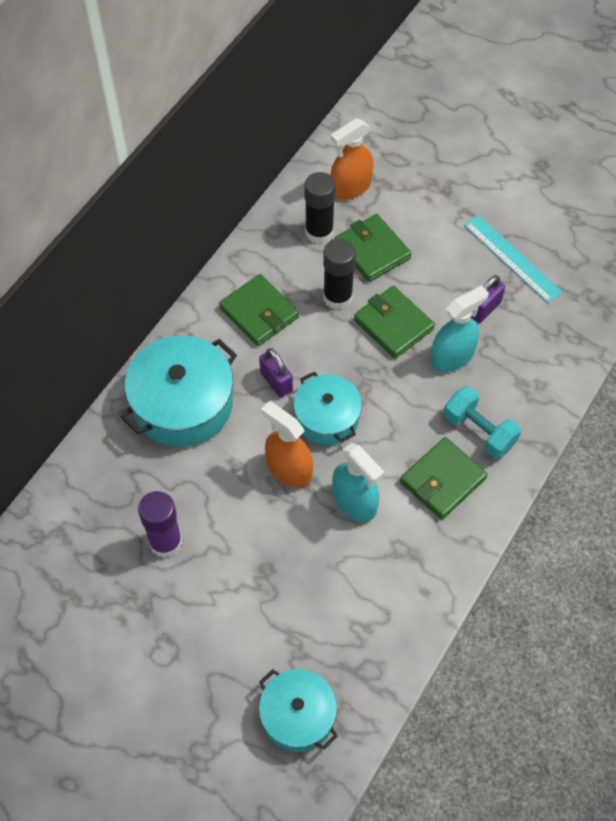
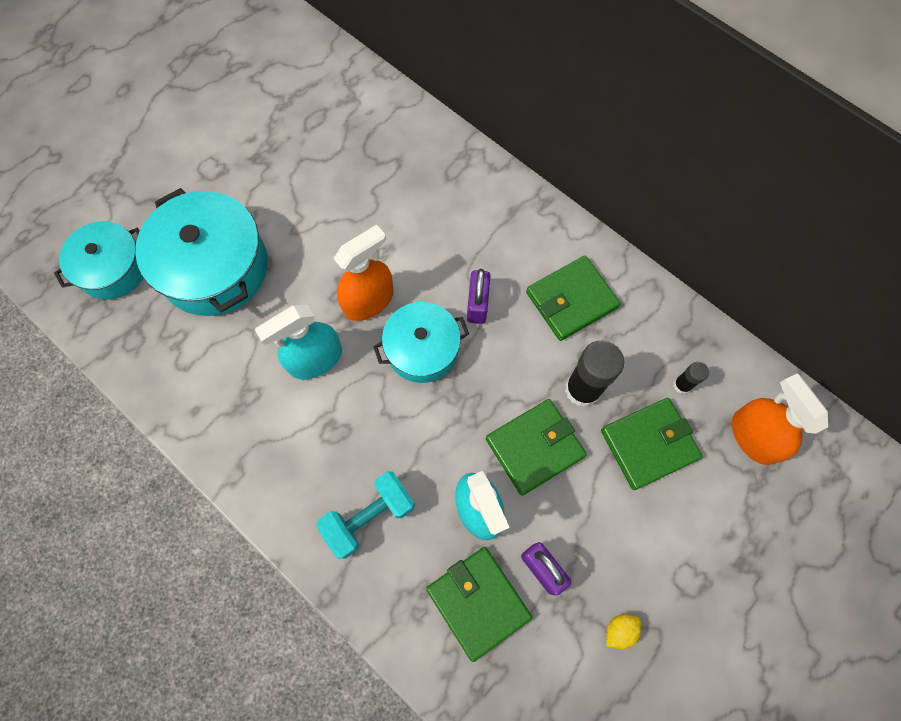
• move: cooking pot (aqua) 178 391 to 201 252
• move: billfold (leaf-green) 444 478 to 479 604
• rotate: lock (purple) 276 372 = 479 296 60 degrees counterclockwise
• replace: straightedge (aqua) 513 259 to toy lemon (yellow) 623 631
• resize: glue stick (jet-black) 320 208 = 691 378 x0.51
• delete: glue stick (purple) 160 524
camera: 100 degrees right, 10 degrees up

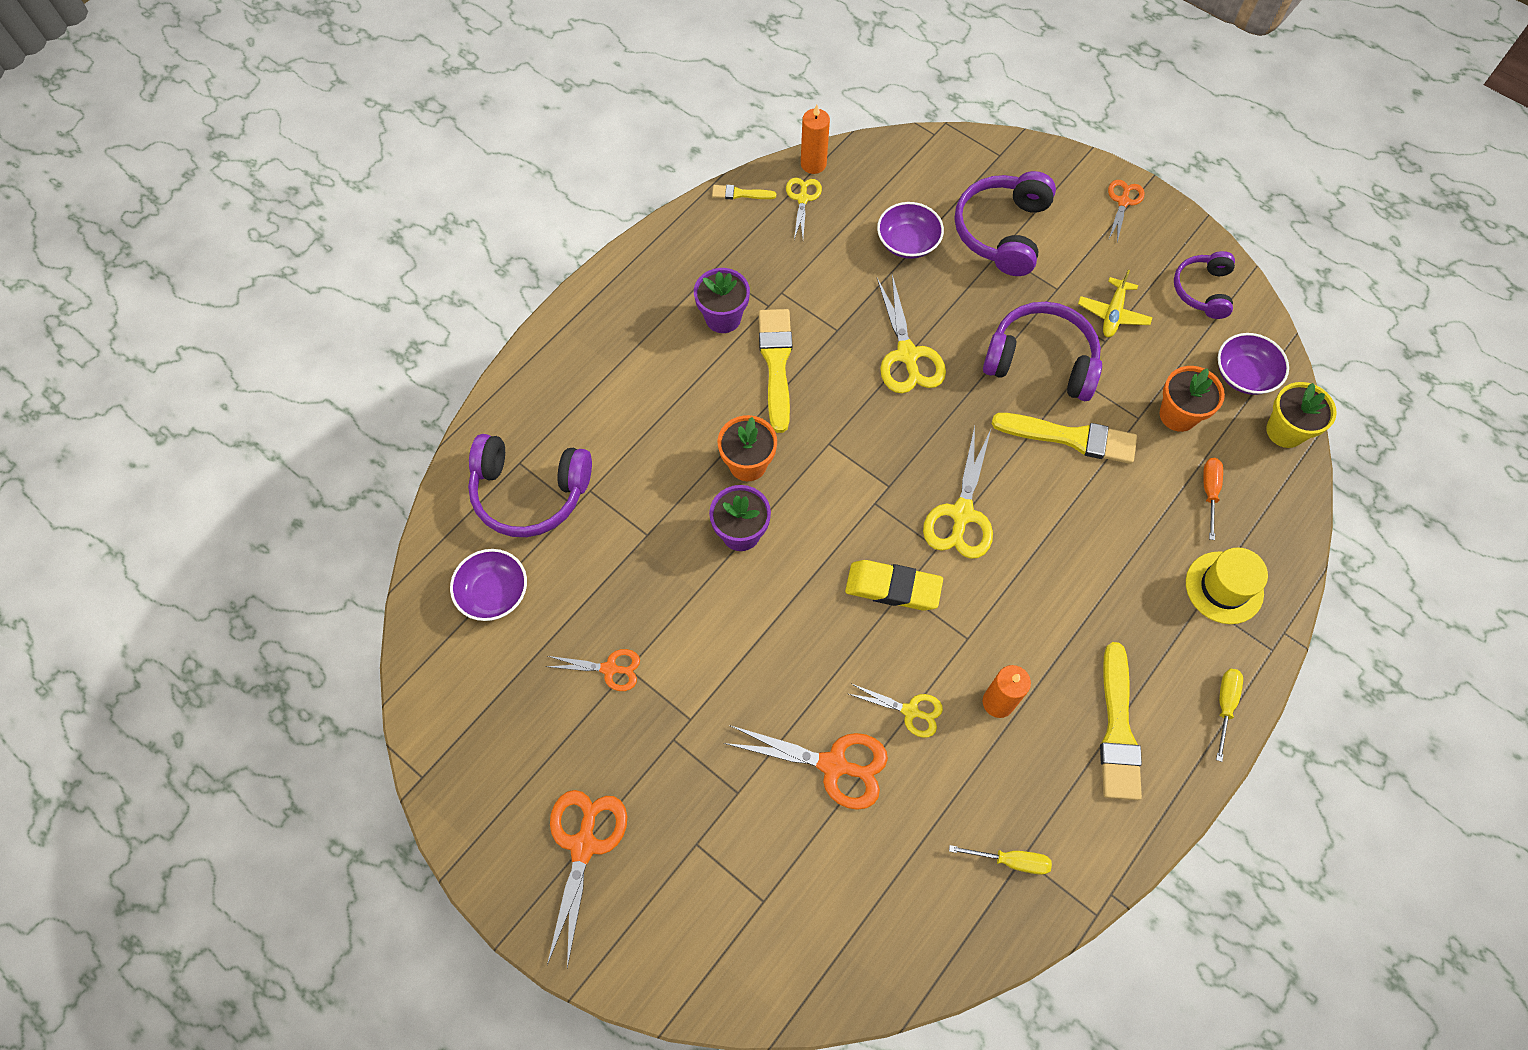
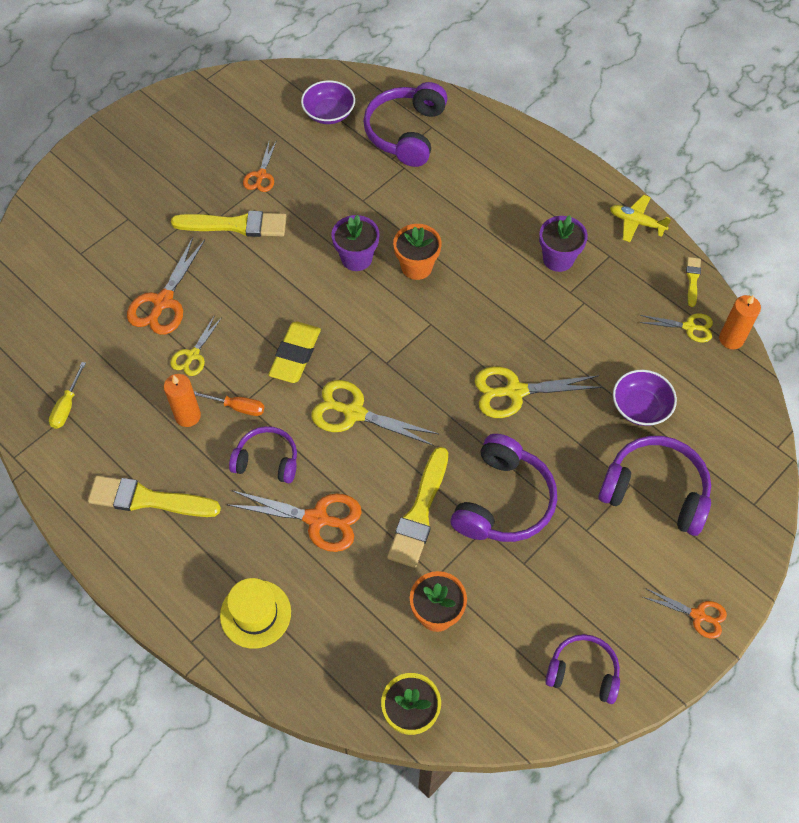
• move: paint brush (yellow) 776 371 to 229 224
• move: screwdriver (orange) 1213 499 to 229 403
• move: scissors (orange) 587 879 to 295 521
• insert: headset (purple) 263 454
• move: aeroplane (yellow) 1115 303 to 640 218
• delete: screwdriver (yellow) 1229 715
• delete: serving bowl (purple) 1253 364
camera: 95 degrees right, 5 degrees down

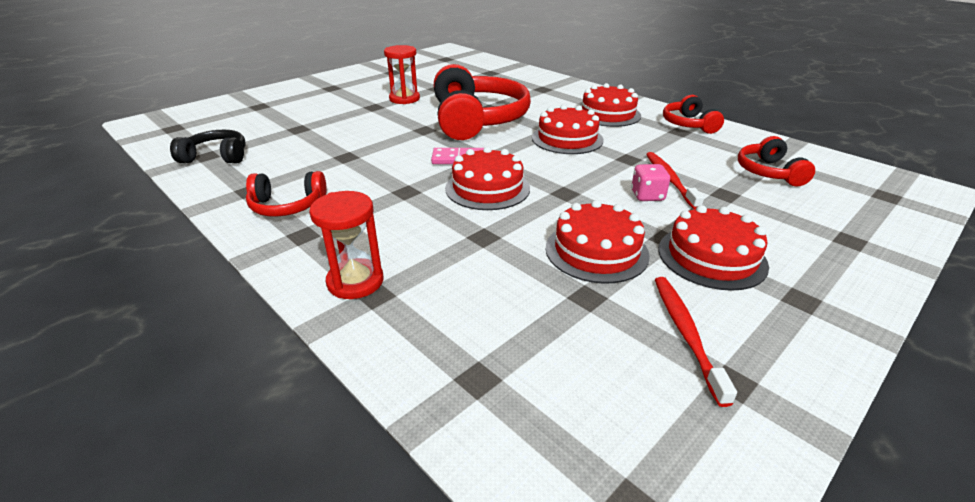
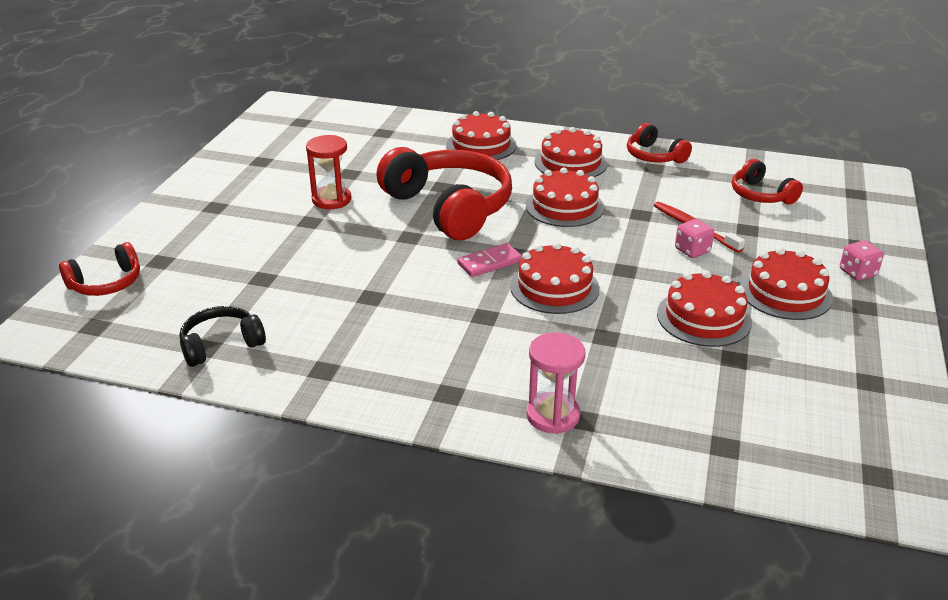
• move: headset (crimson) 286 194 to 99 269
• insert: gateau (crimson) 481 135
• recolor: sandglass (crimson) 346 245 to sandglass (rose-pink) 555 383
• insert: dice (rose-pink) 862 260
• delete: toothbrush (crimson) 696 342
camera: 30 degrees left, 0 degrees up

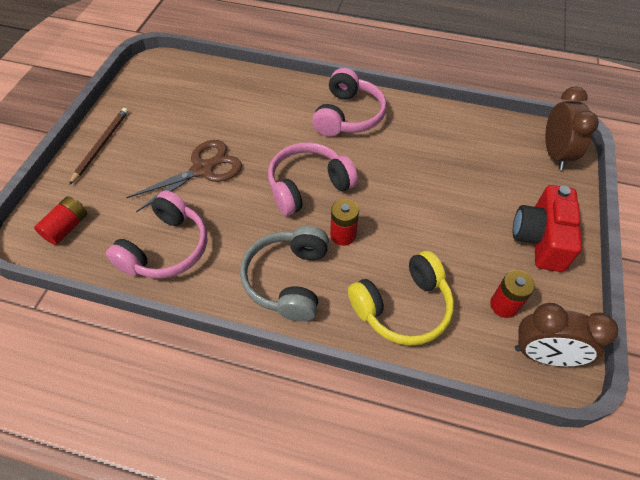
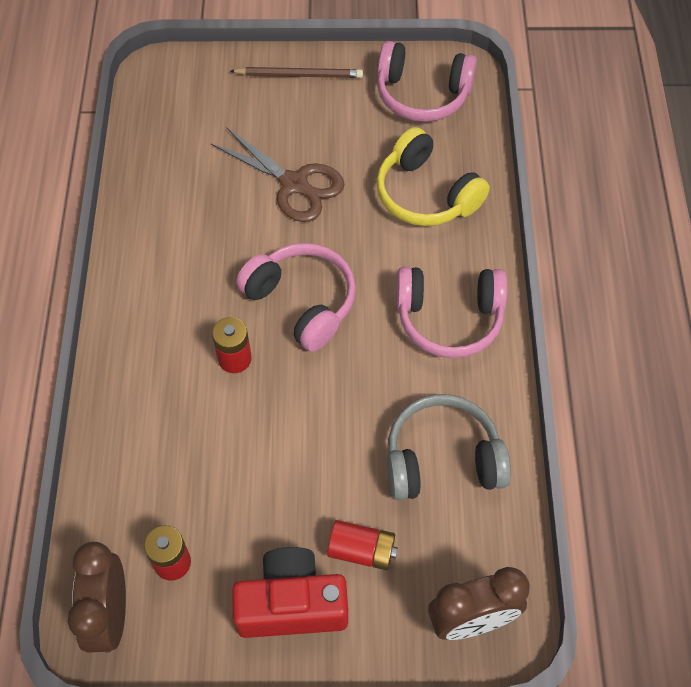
• move: battery (crimson) 60 220 to 362 545
• move: headset (yellow) 401 298 to 433 176
• move: headset (rose-pink) 156 234 to 427 81
• move: headset (gray) 284 274 to 449 447
camera: 75 degrees right, 5 degrees up

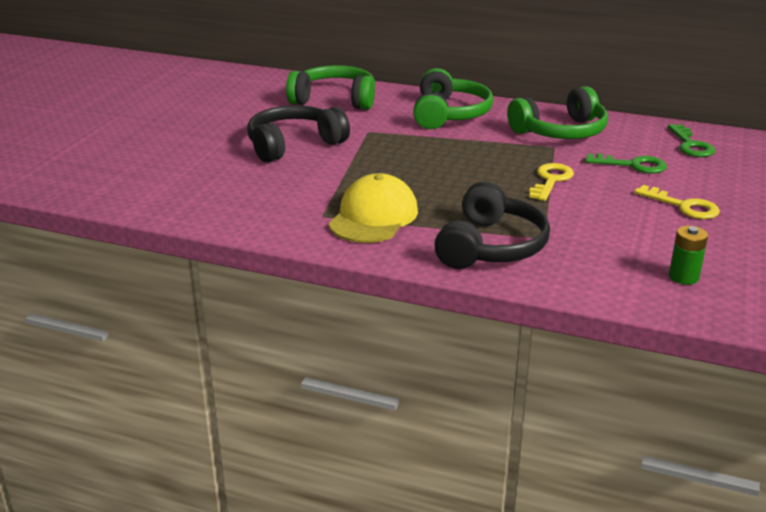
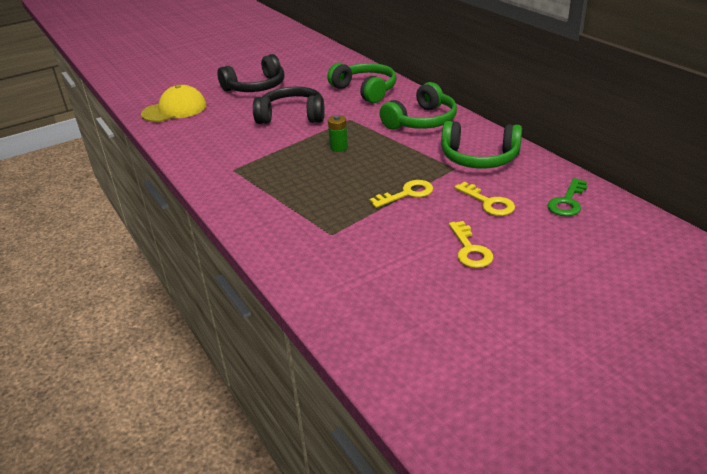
• move: cap (yellow) 373 208 to 174 103
• move: headset (jet-black) 492 225 to 251 73
• move: battery (leaf-green) 688 255 to 338 133
• recolor: door key (leaf-green) 626 163 to door key (yellow) 485 199
camera: 40 degrees right, 5 degrees up

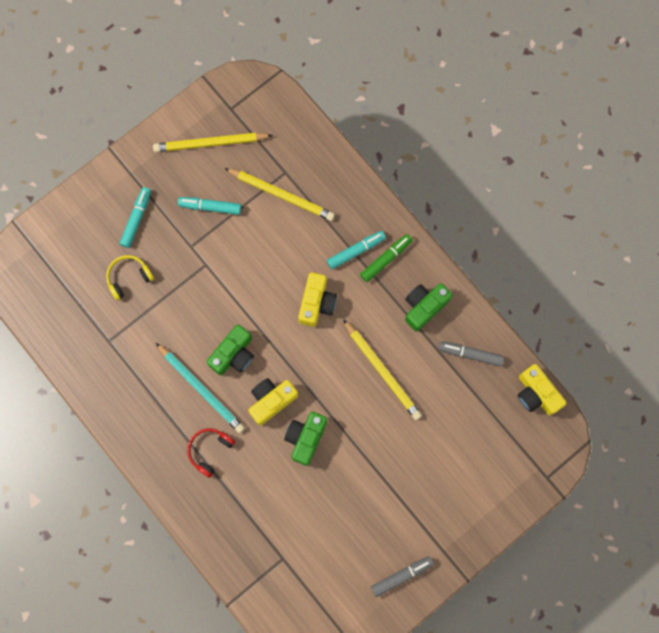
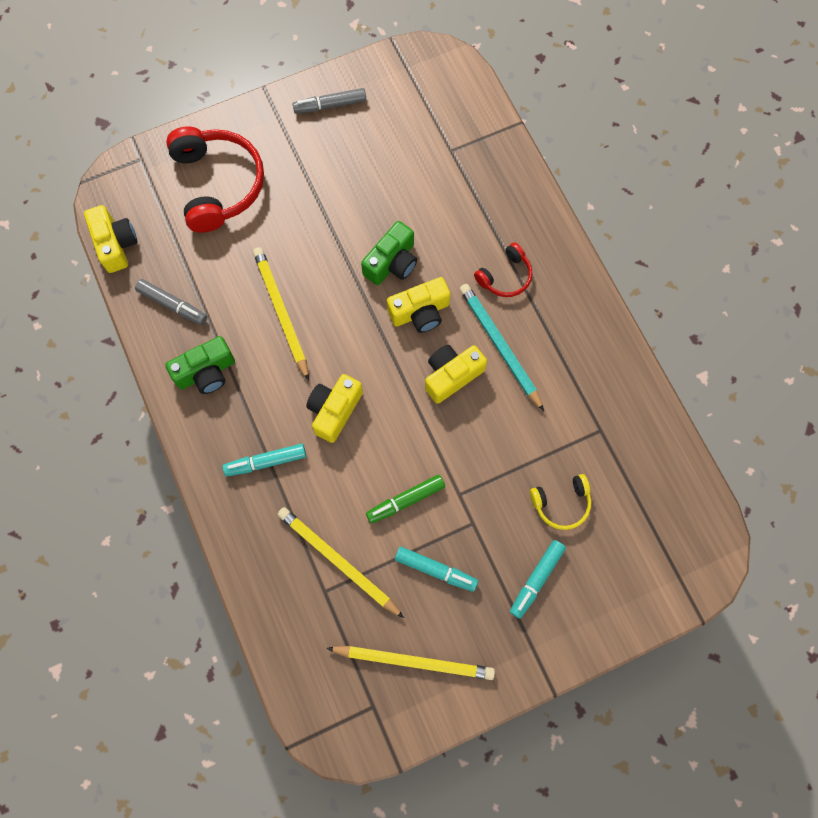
• insert: headset (crimson) 215 179
• move: felt pen (leaf-green) 386 258 to 405 499
• recolor: compact camera (leaf-green) 230 350 to compact camera (yellow) 456 374
camera: 165 degrees left, 5 degrees down

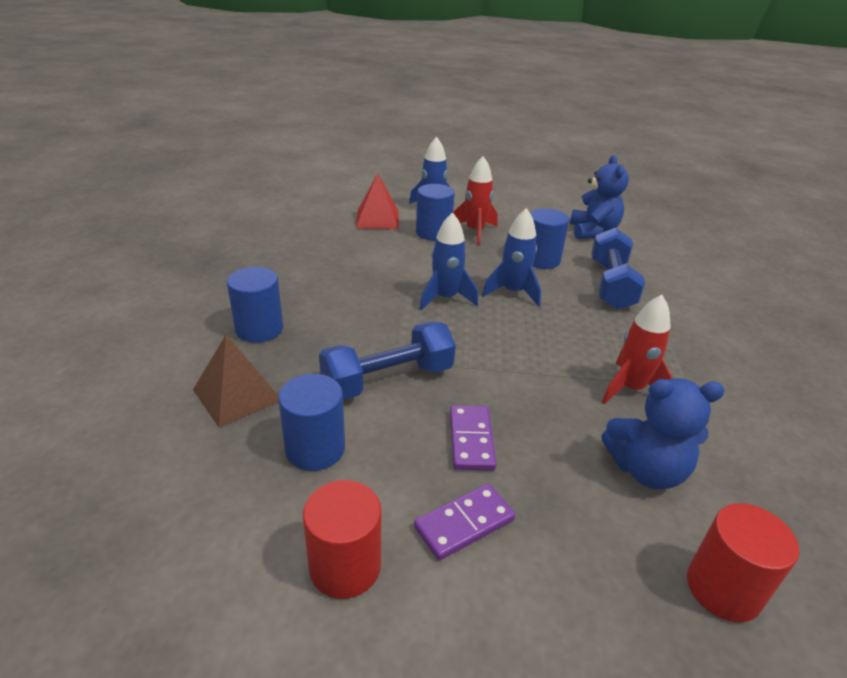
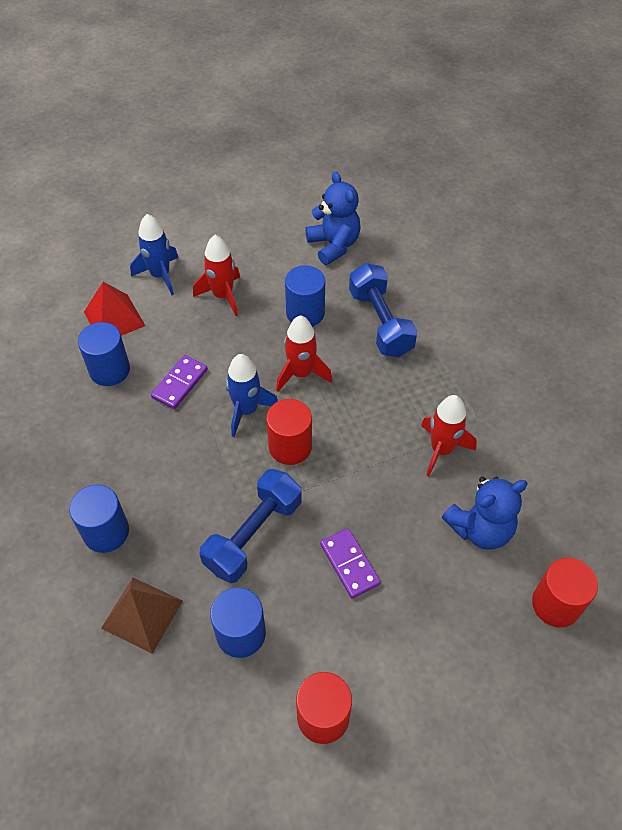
• move: cylinder shape (blue) 435 212 to 104 354
• move: domino piece (purple) 464 522 to 179 382
• insert: cylinder shape (crimson) 289 432
• recolor: toy rocket (blue) 511 257 to toy rocket (crimson) 304 353
camera: 25 degrees left, 20 degrees up

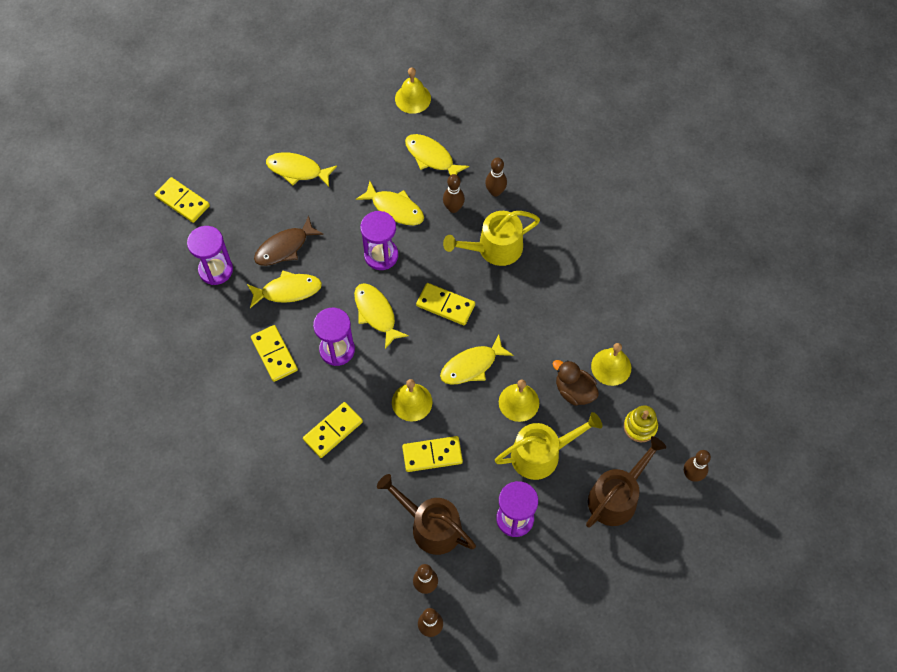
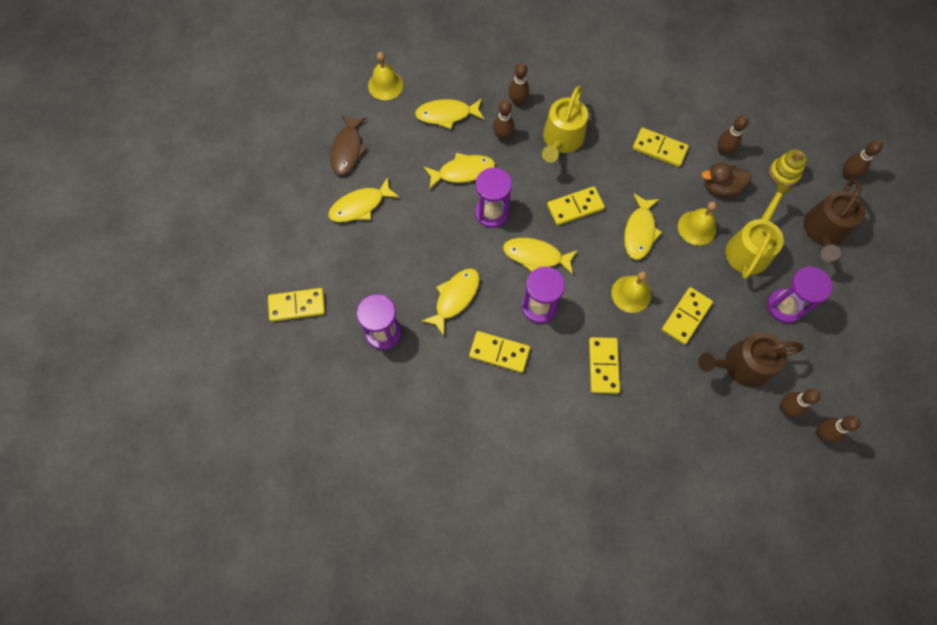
• move: fish figure (dark brown) 289 241 to 349 145
• insert: domino piece (yellow) 661 147
• replace: school bell (yellow) 611 364 to tenpin (dark brown) 733 135
• rotate: watering can (dark brown) 626 482 = 834 220 150 degrees counterclockwise
camera: 45 degrees left, 5 degrees up

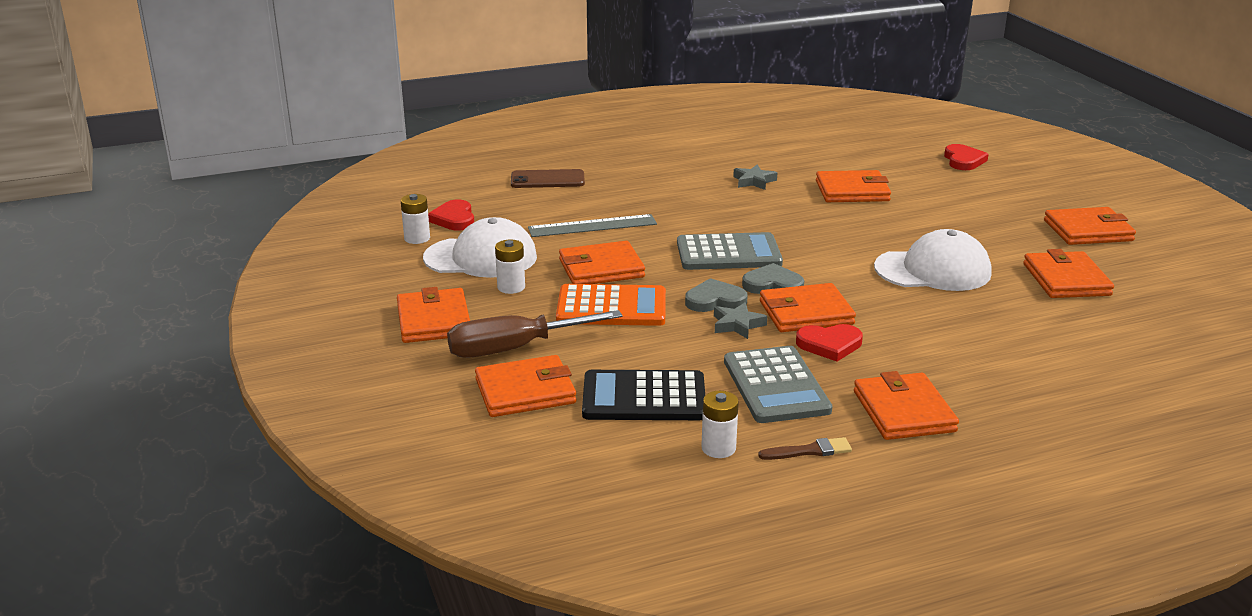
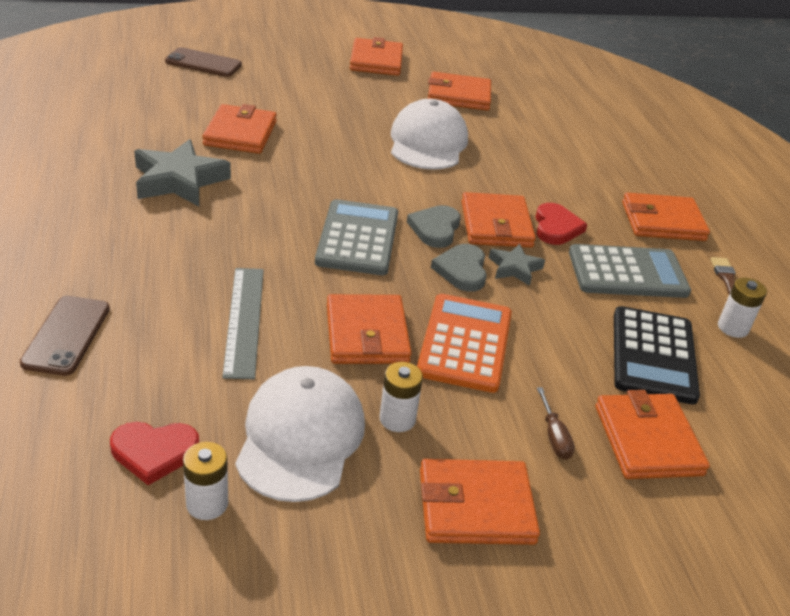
• resize: five-pointed star (gray) 755 177 = 182 172 x1.86
• replace: heart shape (crimson) 966 157 to phone (dark brown) 203 62
• resize: screwdriver (dark brown) 535 334 = 556 423 x0.44
camera: 85 degrees left, 10 degrees up

